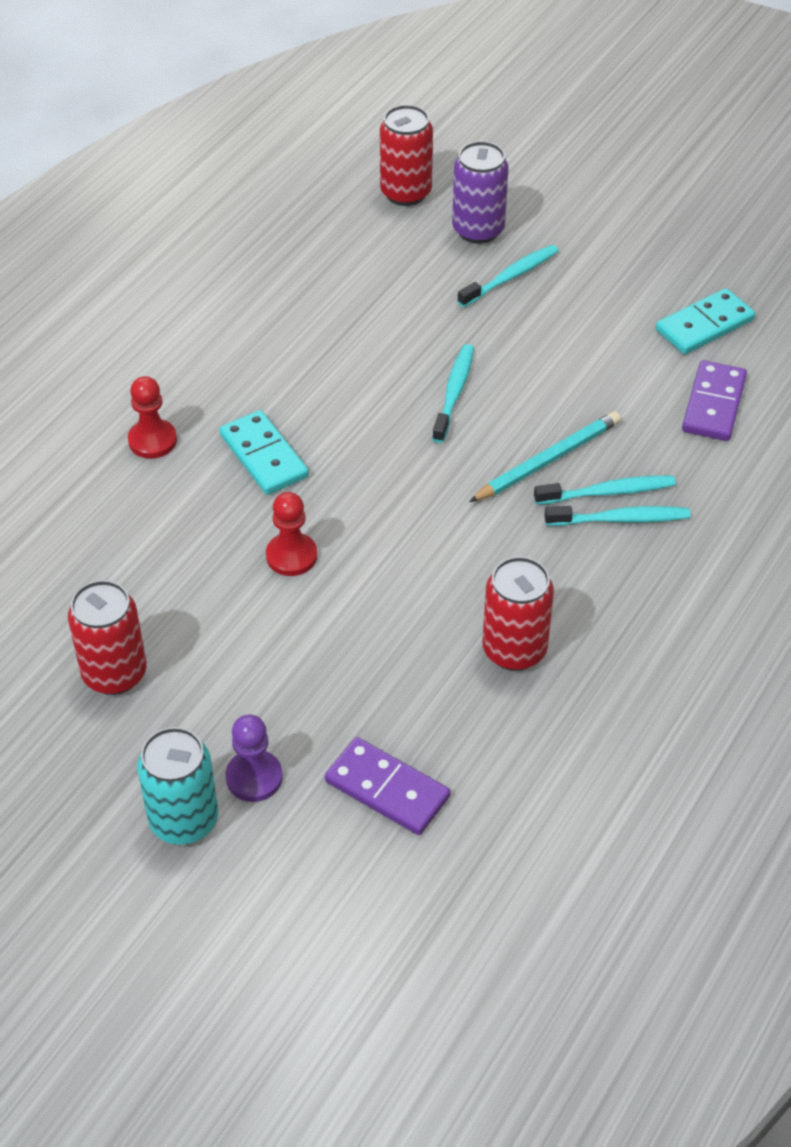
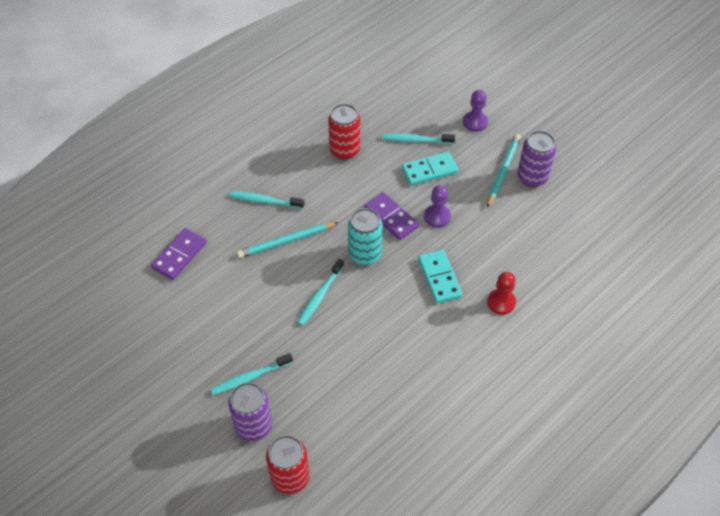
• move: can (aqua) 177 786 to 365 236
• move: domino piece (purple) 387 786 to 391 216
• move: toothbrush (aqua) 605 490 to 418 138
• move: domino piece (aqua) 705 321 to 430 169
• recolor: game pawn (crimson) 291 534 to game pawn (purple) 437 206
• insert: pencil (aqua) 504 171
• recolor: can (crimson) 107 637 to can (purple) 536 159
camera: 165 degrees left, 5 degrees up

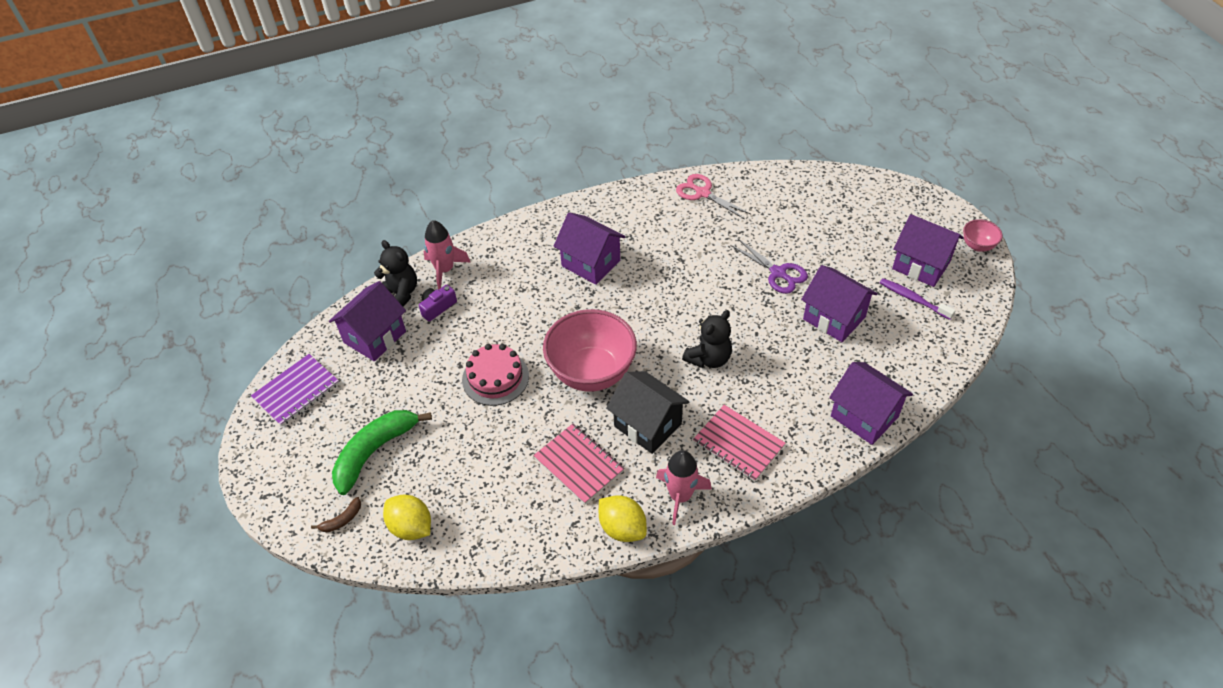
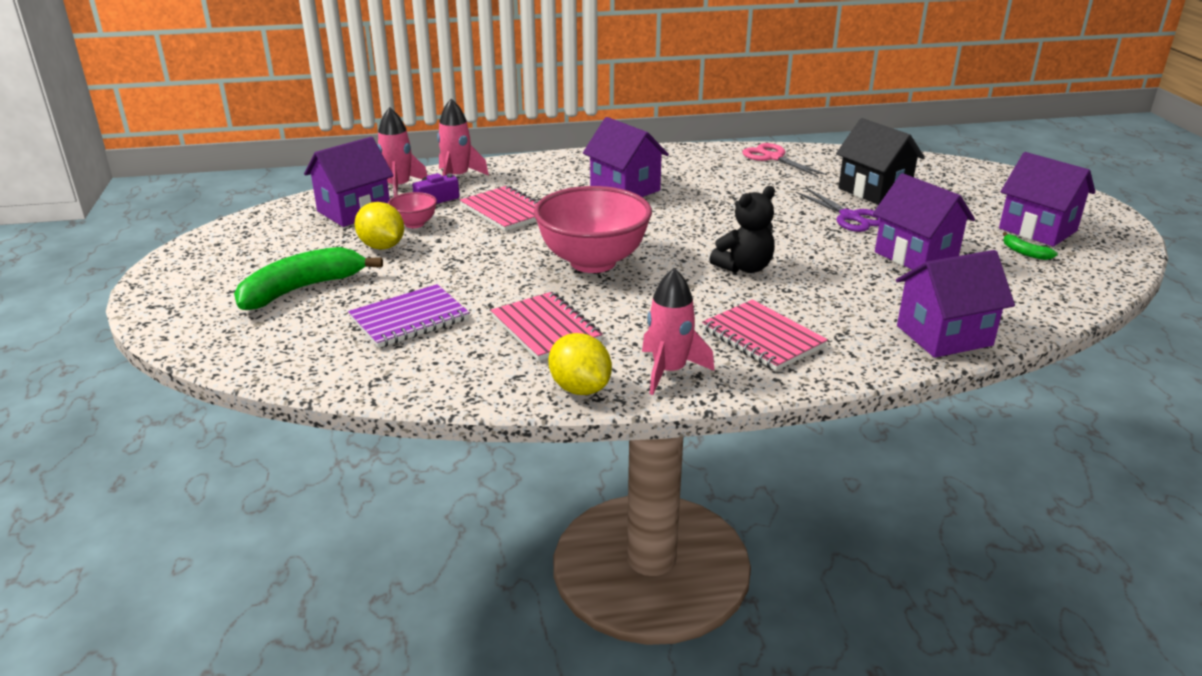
• move: notepad (purple) 295 390 to 408 316
• move: toy lemon (yellow) 407 517 to 379 226
• replace: teddy bear (jet-black) 395 273 to toy rocket (rose-pink) 402 152
• move: serving bowl (rose-pink) 983 235 to 412 210
• insert: notepad (rose-pink) 499 208
• move: cottage (jet-black) 648 412 to 880 161
• rotate: cottage (purple) 871 403 = 955 304 75 degrees counterclockwise
• replace: toothbrush (purple) 917 299 to banana fruit (leaf-green) 1030 246
• delete: banana fruit (dark brown) 336 514
• delete: gateau (rose-pink) 495 375
camera: 10 degrees right, 20 degrees down

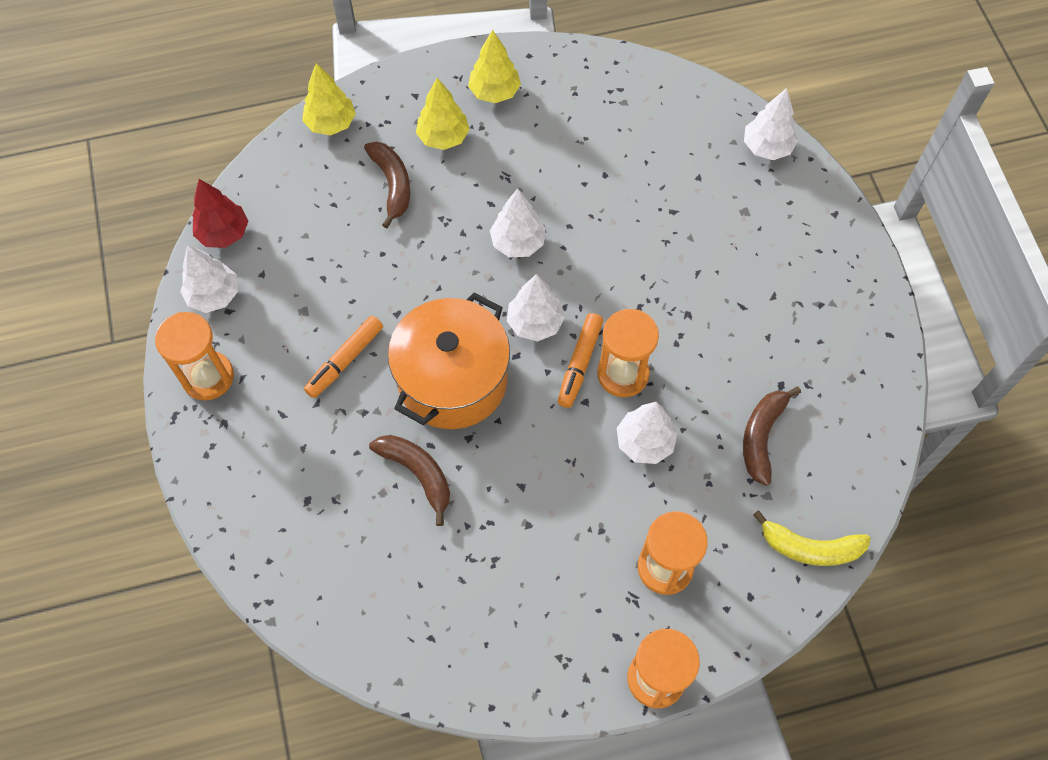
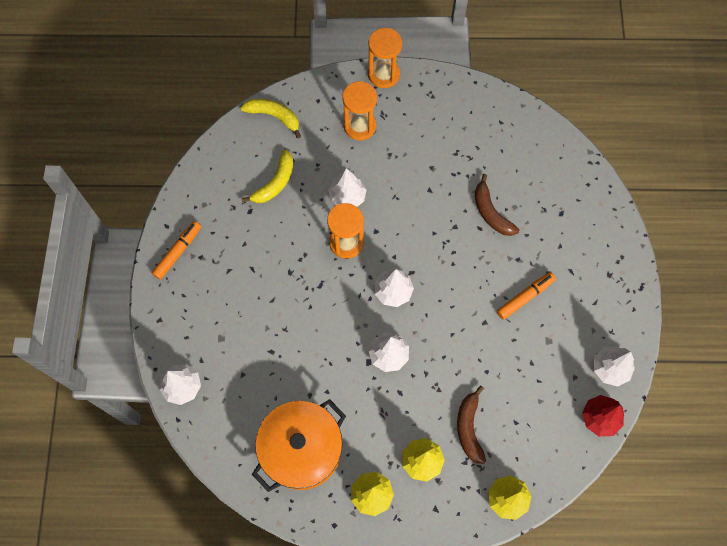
• move: felt pen (orange) 580 360 to 176 250
• recolor: banana fruit (dark brown) 772 436 to banana fruit (yellow) 267 176
• move: cooking pot (orange) 449 360 to 299 445
• delete: sandglass (orange) 194 356
camera: 165 degrees left, 5 degrees up

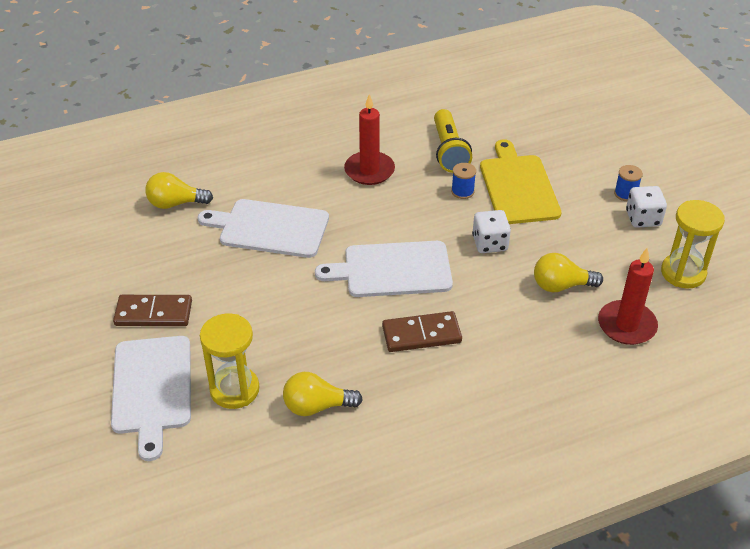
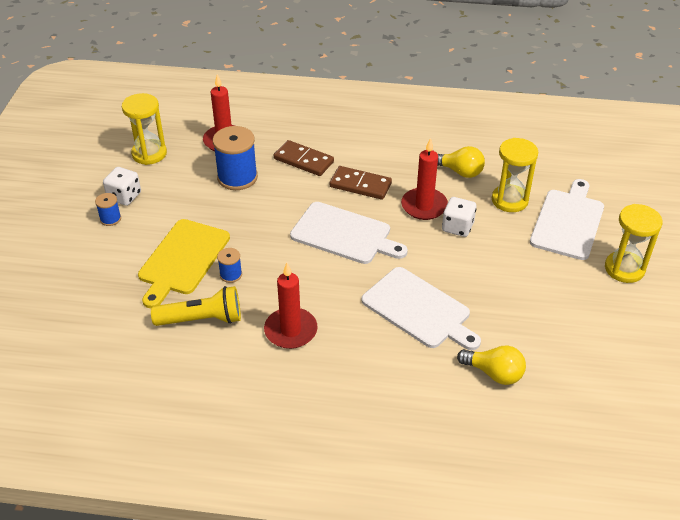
• rotate: torch (yellow) 453 141 = 196 306 60 degrees clockwise
• replace: light bulb (yellow) 568 272 to spool (blue) 235 158
• move: domino piece (dark brown) 152 310 to 304 158
• insert: candle (crimson) 424 179
• move: dice (snow-white) 491 231 to 459 217
• insert: sandglass (yellow) 634 243
camera: 150 degrees left, 0 degrees up

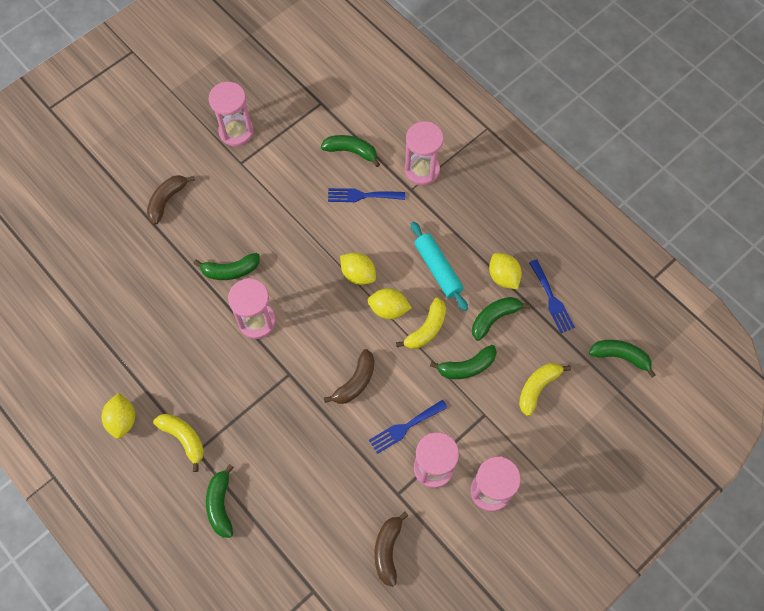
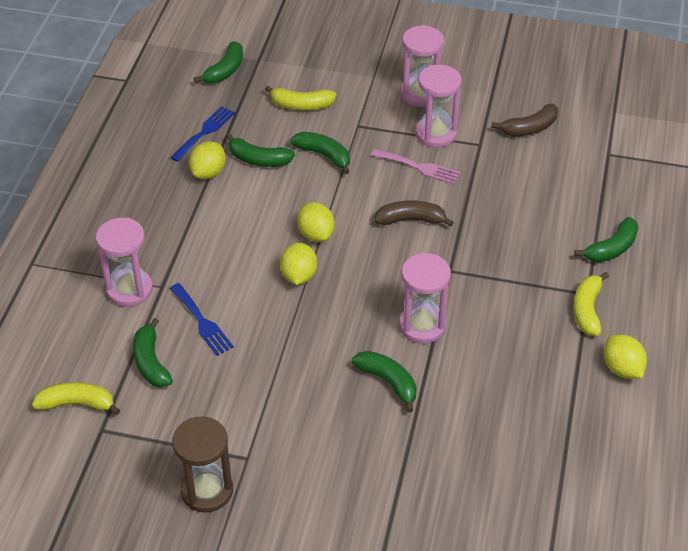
• move: banana fruit (yellow) 421 323 to 76 398
• recolor: sandglass (rose-pink) 231 114 to sandglass (dark brown) 202 464
• rotate: banana fruit (leaf-green) 622 359 = 218 62 135 degrees counterclockwise
• recolor: dinner fork (blue) 408 427 to dinner fork (rose-pink) 416 166
• rotate: toy lemon (yellow) 118 416 = 625 357 75 degrees counterclockwise
• delete: banana fruit (dark brown) 171 200
• delete: dough roller (aqua) 439 266
camera: 125 degrees left, 20 degrees down

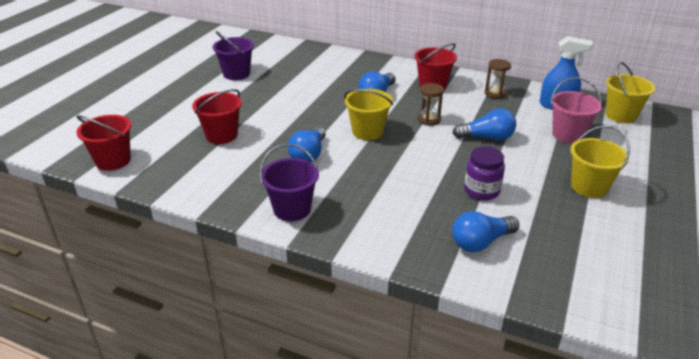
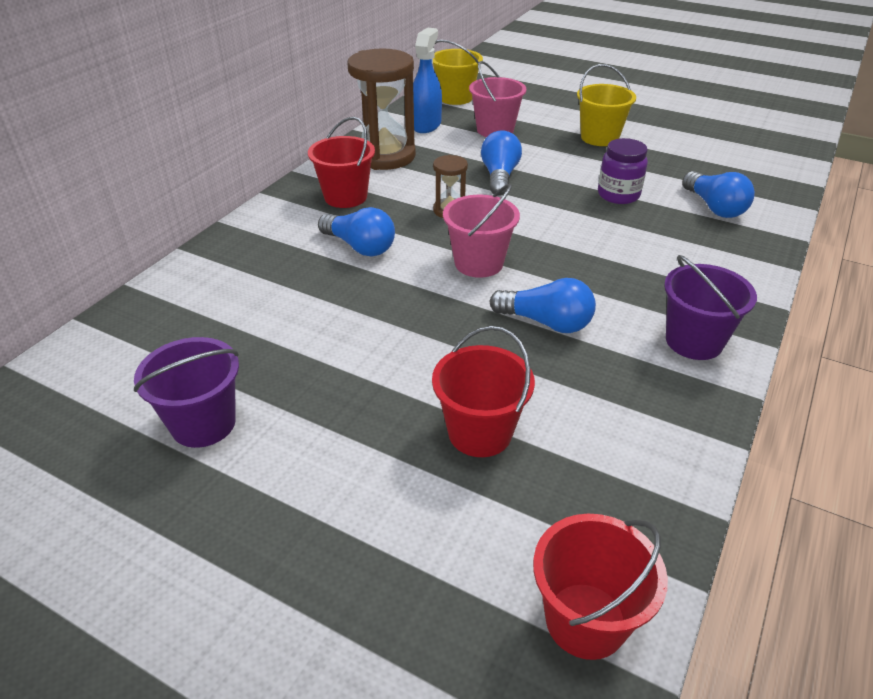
• resize: sandglass (dark brown) 498 79 = 382 109 x2.06
• recolor: sand bucket (yellow) 368 114 to sand bucket (rose-pink) 481 231
camera: 85 degrees left, 5 degrees up

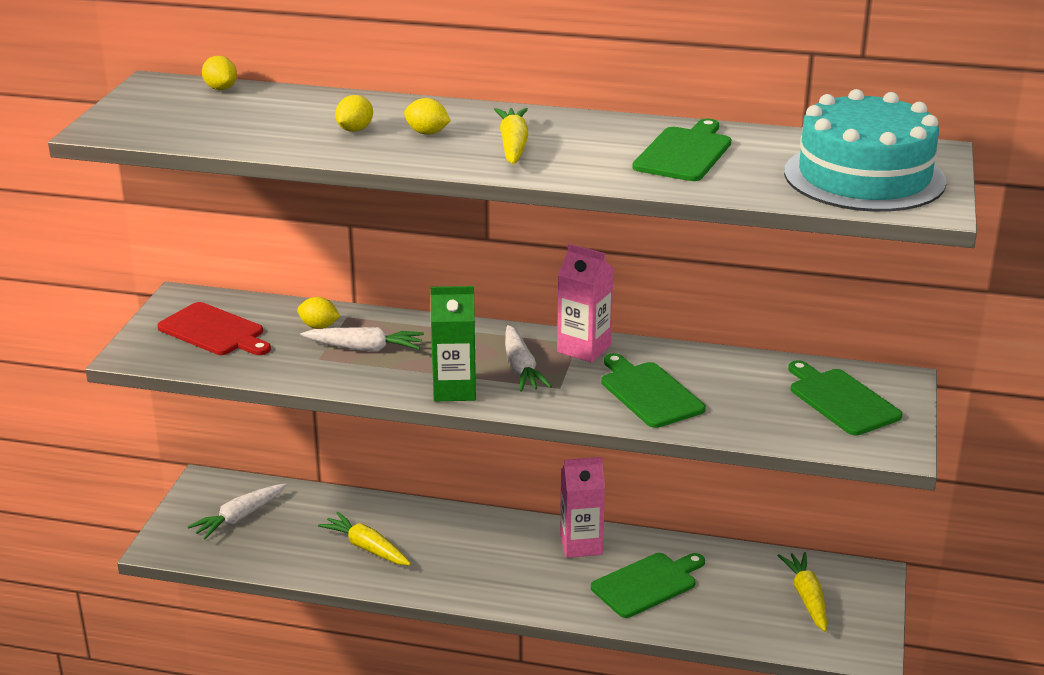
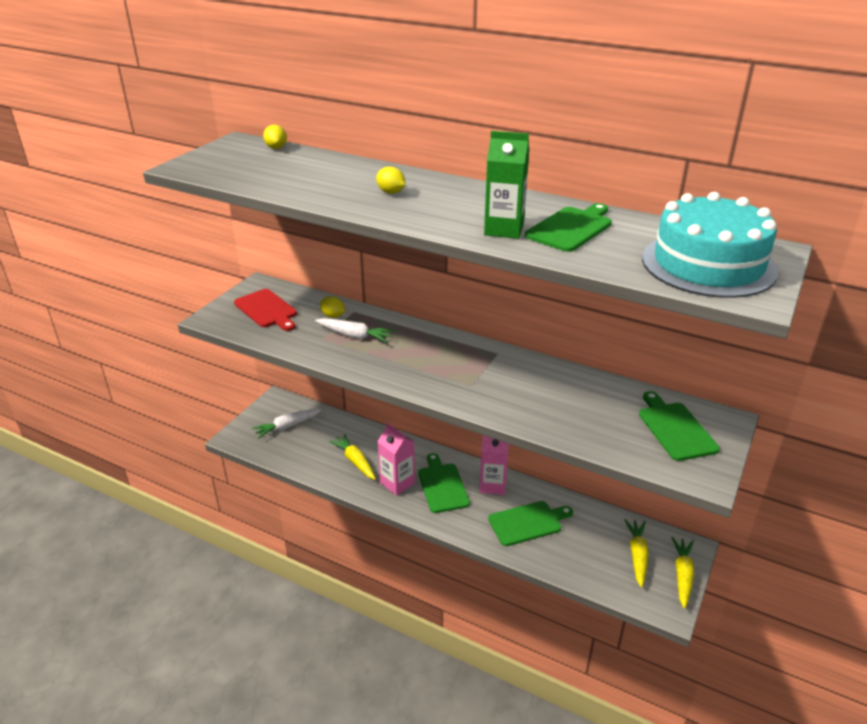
• move: milk carton (rose-pink) 585 303 to 396 459
• move: bread board (leaf-green) 653 390 to 444 483
• move: milk carton (leaf-green) 453 343 to 506 185
• move: carrot (yellow) 511 136 to 682 573
• delete: toy lemon (yellow) 354 113
• delete: carrot (snow-white) 528 358
camera: 15 degrees right, 5 degrees up

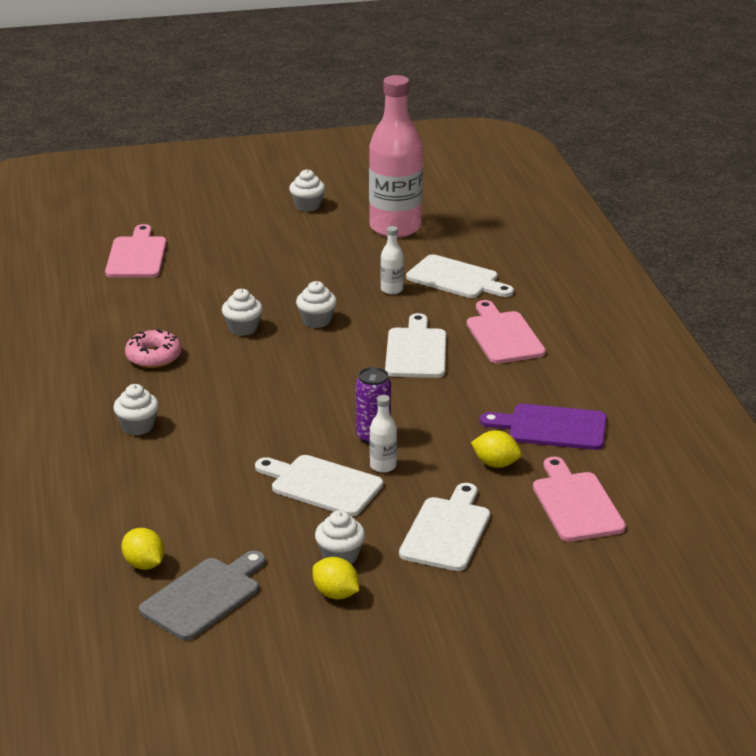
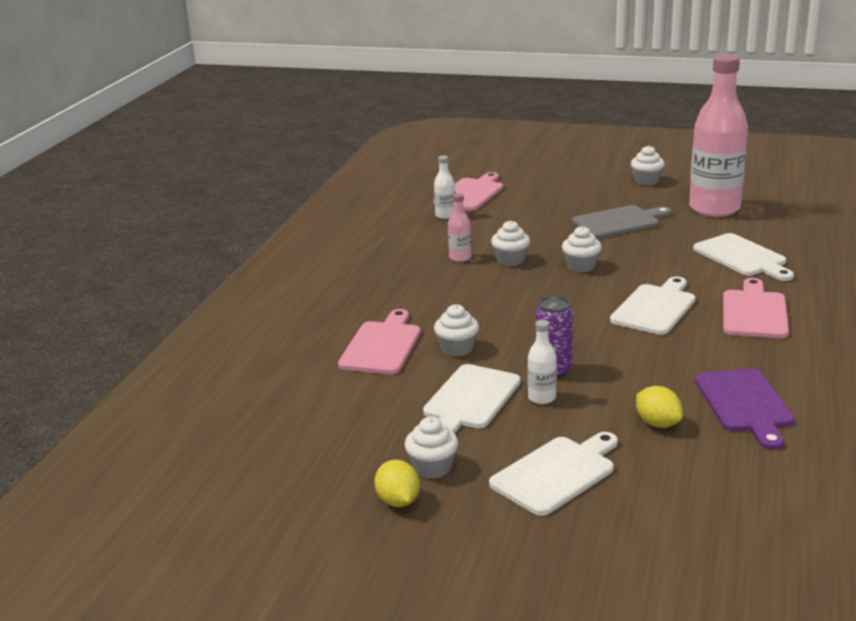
• move: bread board (rose-pink) 579 499 to 379 341
• rotate: bread board (snow-white) 319 485 = 472 398 120 degrees counterclockwise
• move: flask (snow-white) 392 260 to 444 187
• move: muffin (snow-white) 136 409 to 456 330
• insert: flask (rose-pink) 459 227
• move: bread board (gray) 202 595 to 622 222
• rotate: bread board (purple) 543 427 = 744 409 135 degrees counterclockwise
• delete: toy lemon (yellow) 143 549
• delete: glazed donut (rose-pink) 153 348
camera: 30 degrees right, 5 degrees down

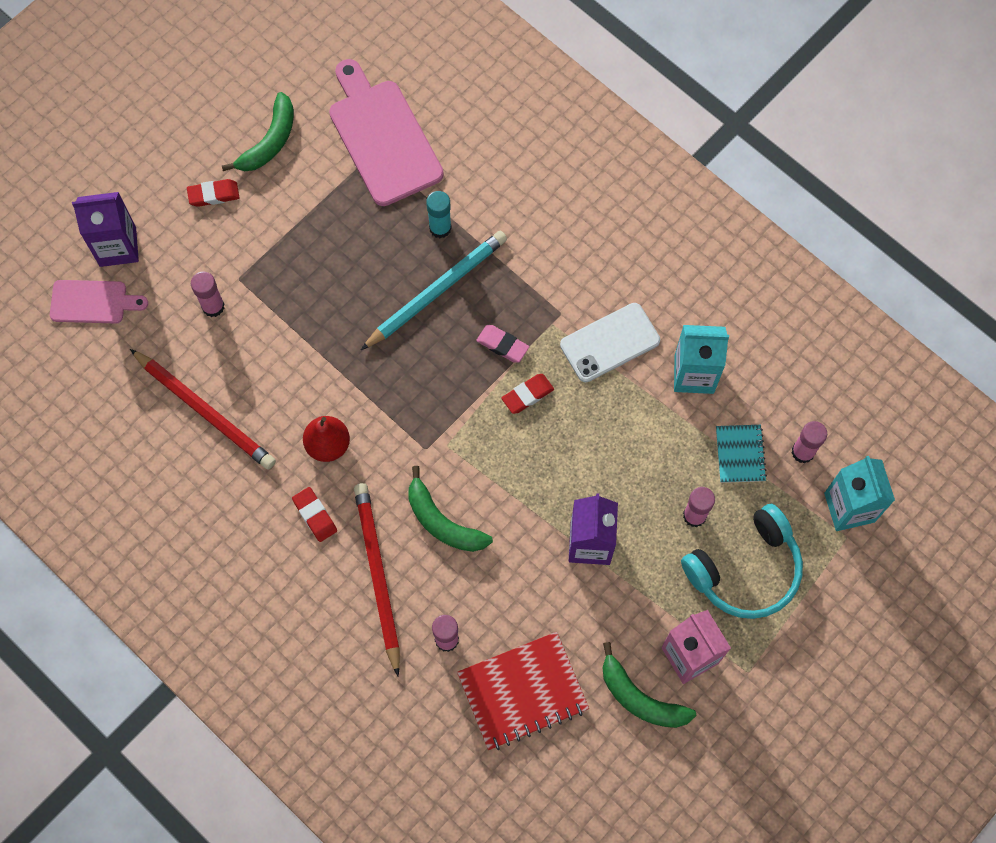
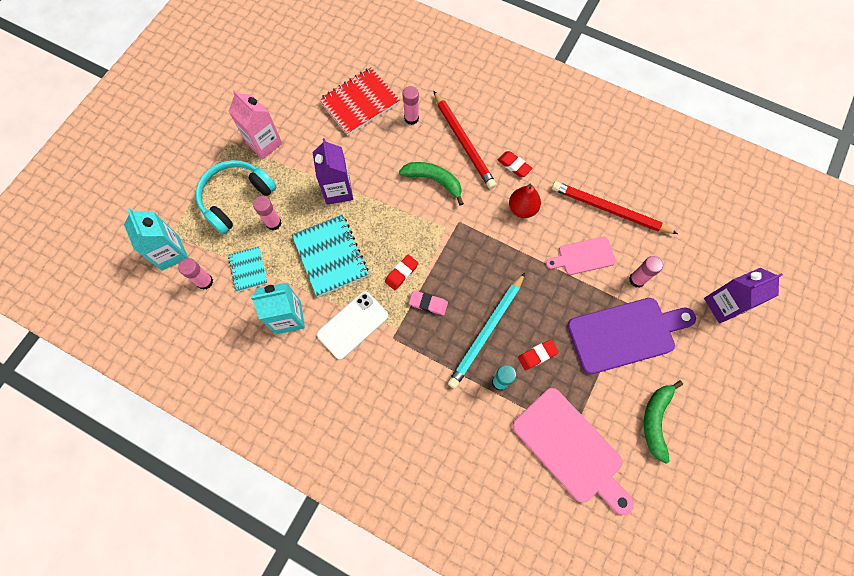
• insert: notepad (aqua) 330 256
• move: gum eraser (crimson) 213 193 to 538 355
• move: bread board (rose-pink) 99 302 to 581 256
• insert: bread board (purple) 631 336
• delete: banana fruit (leaf-green) 649 685
camera: 165 degrees right, 0 degrees up

